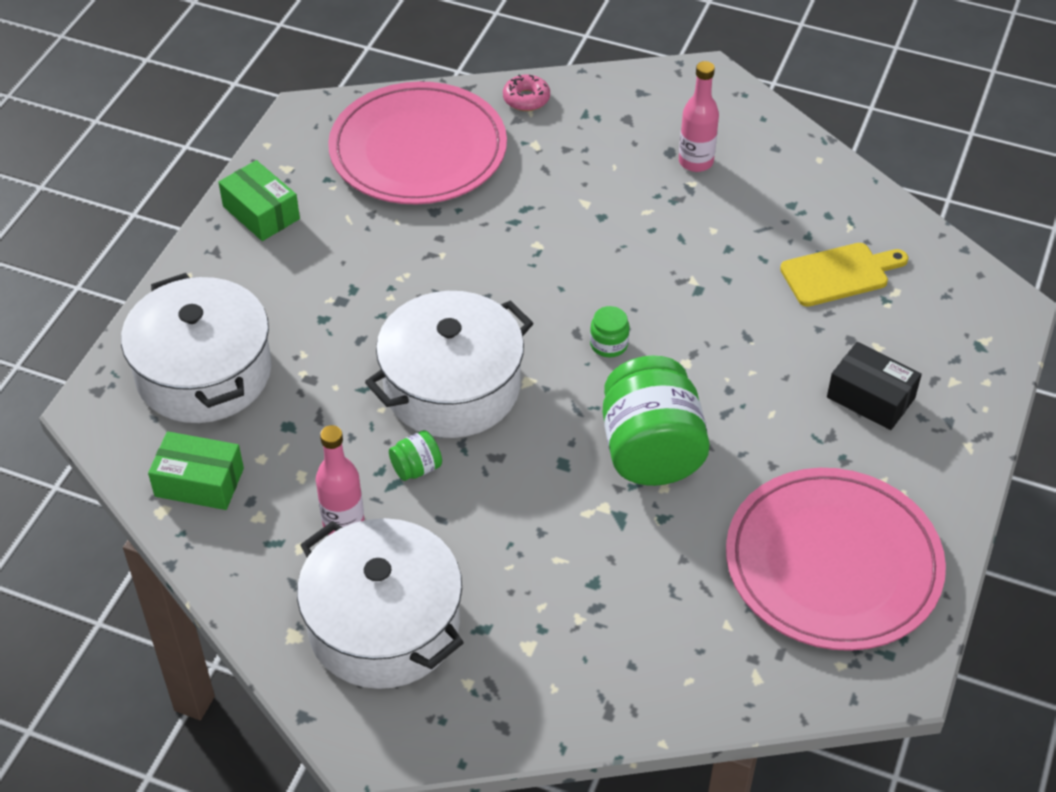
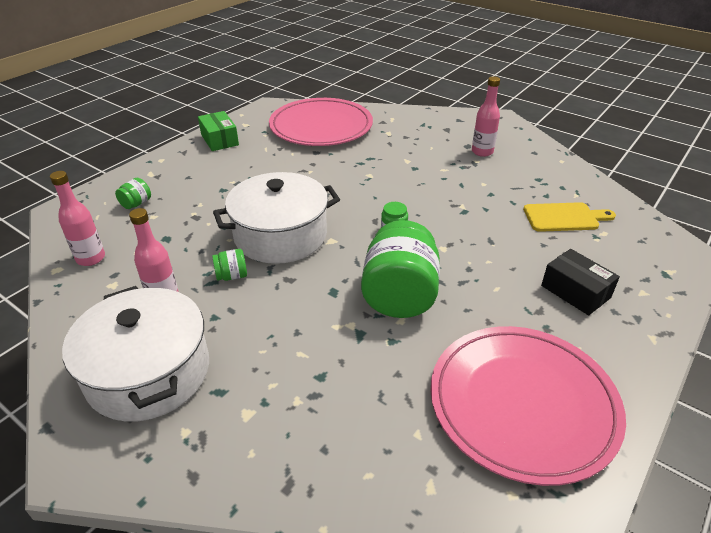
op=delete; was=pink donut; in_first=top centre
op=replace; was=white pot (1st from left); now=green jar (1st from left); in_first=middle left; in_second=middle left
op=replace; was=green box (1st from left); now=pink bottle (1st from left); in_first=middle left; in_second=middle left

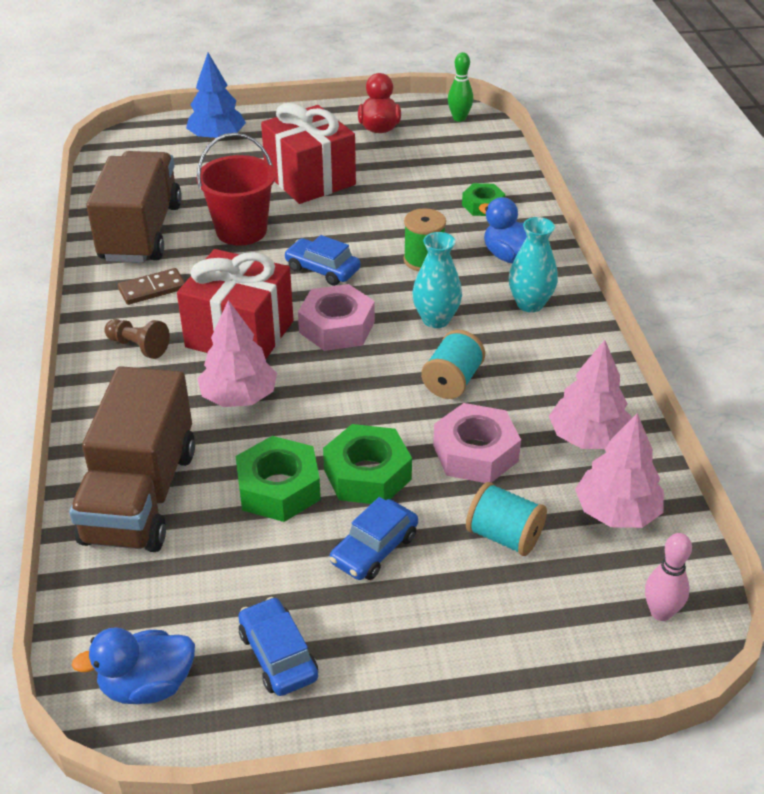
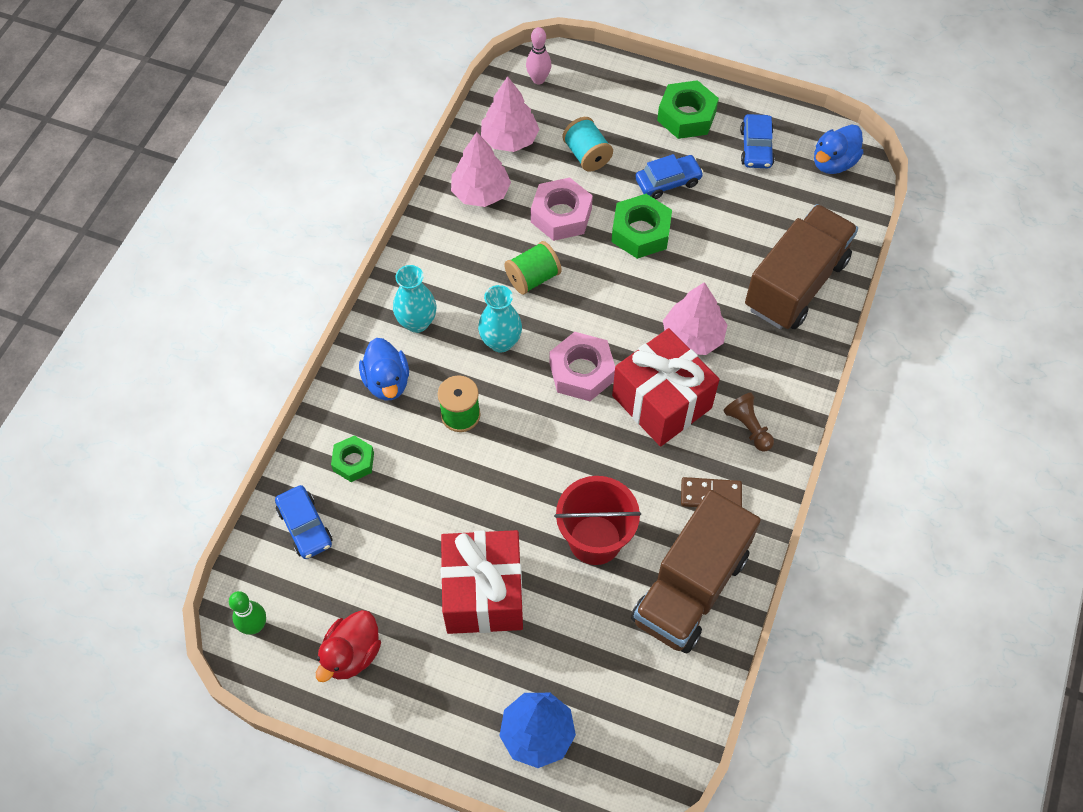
op=move; was=blue car (2nd from left in the first image); now=blue car (1st from left); in_first=top centre; in_second=middle left
op=recolor; was=turquoise spool (1st from left); now=green spool (2nd from left); in_first=centre; in_second=top centre
op=move; was=green nut (1st from left in the first image); now=green nut (3rd from left); in_first=centre; in_second=top centre
op=rotate; was=blue duck (1st from left in the first image); in_first=bottom left; in_second=top right; clockwise=120

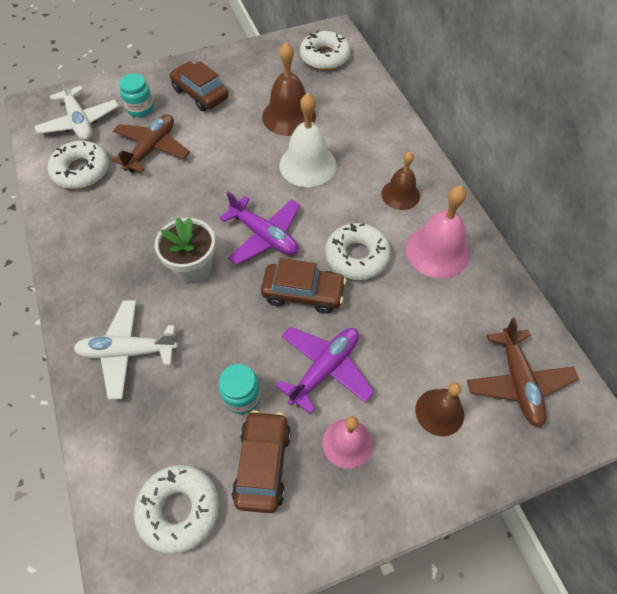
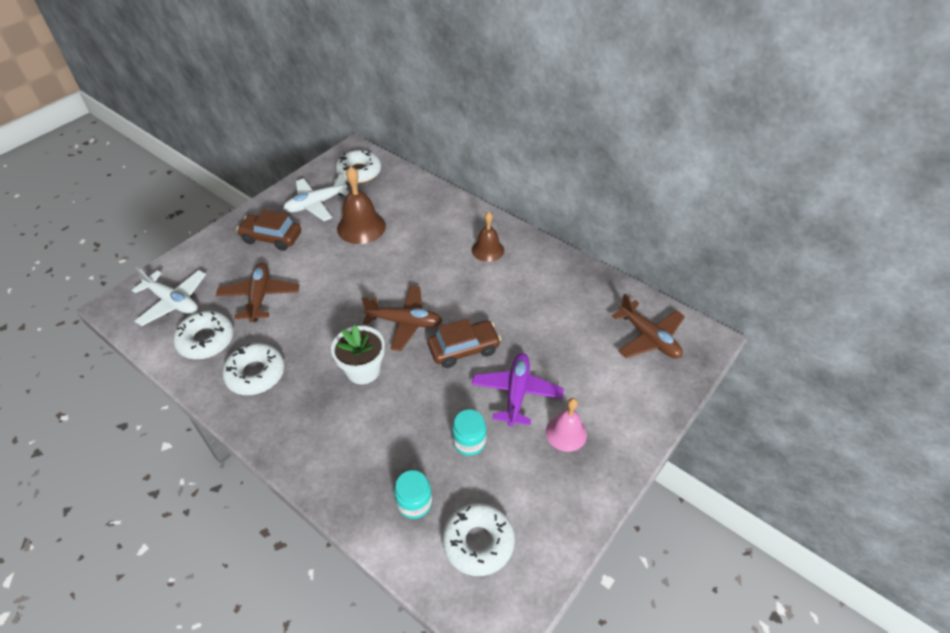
op=move; was=turquoise jar (1st from left); in_first=top left; in_second=bottom centre
op=delete; was=white bell; in_first=top centre
op=delete; was=pink bell (2nd from left); in_first=middle right
op=recolor; was=purple plane (1st from left); now=brown plane (2nd from left); in_first=centre; in_second=centre
op=move; was=white donut (4th from left in the first image); now=white donut (2nd from left); in_first=centre; in_second=middle left
op=move; was=white plane (2nd from left); in_first=middle left; in_second=top left
op=delete; was=brown bell (3rd from left); in_first=bottom right
op=delete; was=brown car (2nd from left); in_first=bottom centre

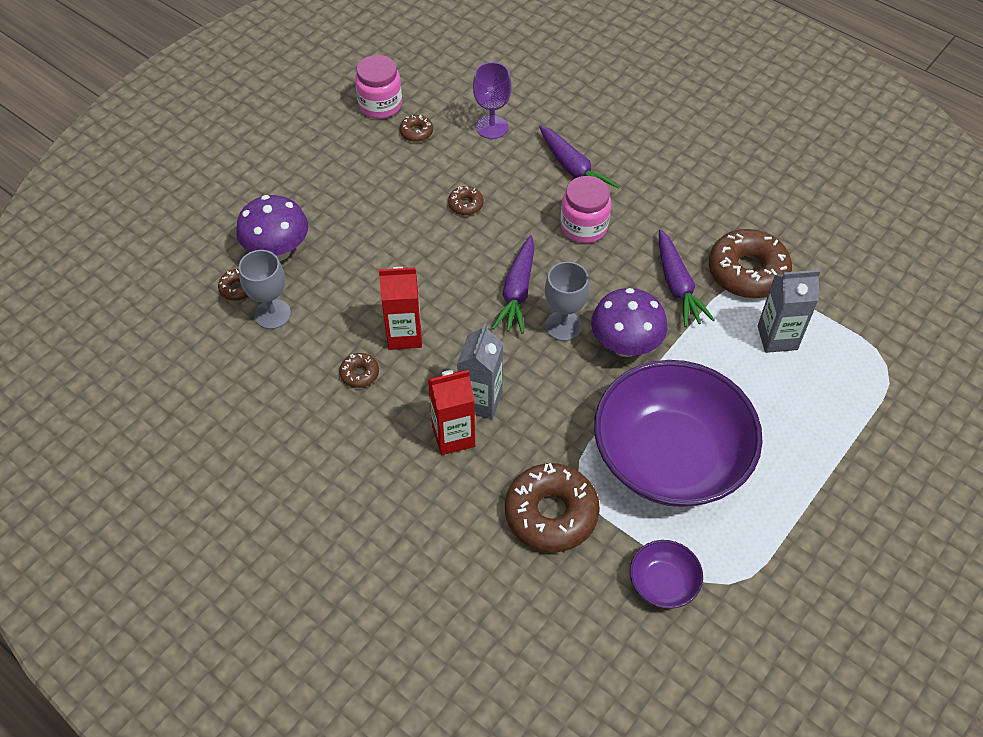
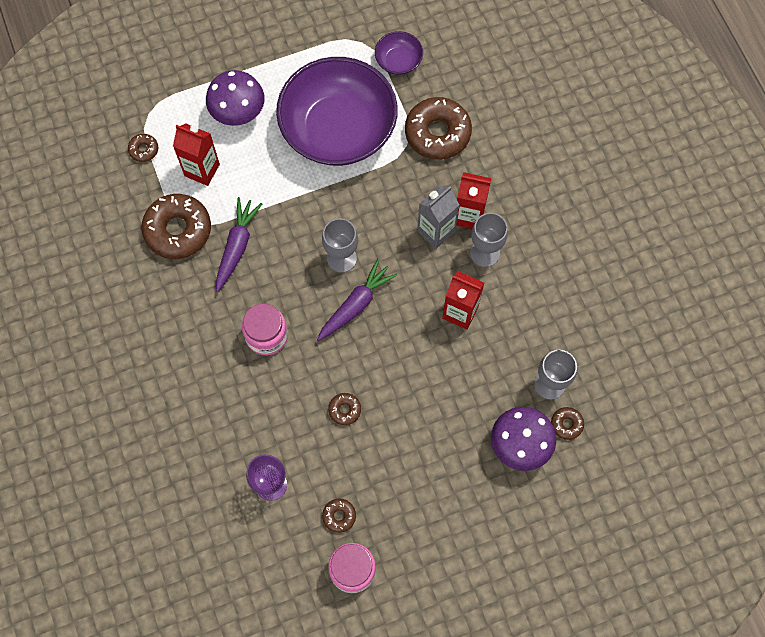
op=delete; was=purple carrot (2nd from left); in_first=top centre
op=recolor; was=grey carton (2nd from left); now=red carton (1st from left); in_first=middle right; in_second=top left
op=move; was=purple mushroom (2nd from left in the first image); now=purple mushroom (1st from left); in_first=centre; in_second=top left
op=move; was=brown donut (2nd from left in the first image); now=brown donut (1st from left); in_first=centre; in_second=top left
op=insert; now=grey goblet (2nd from left); in_second=centre

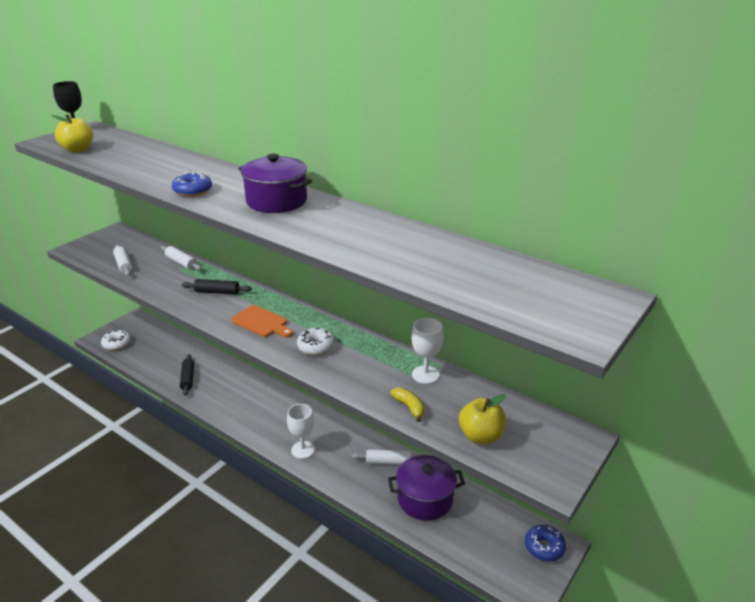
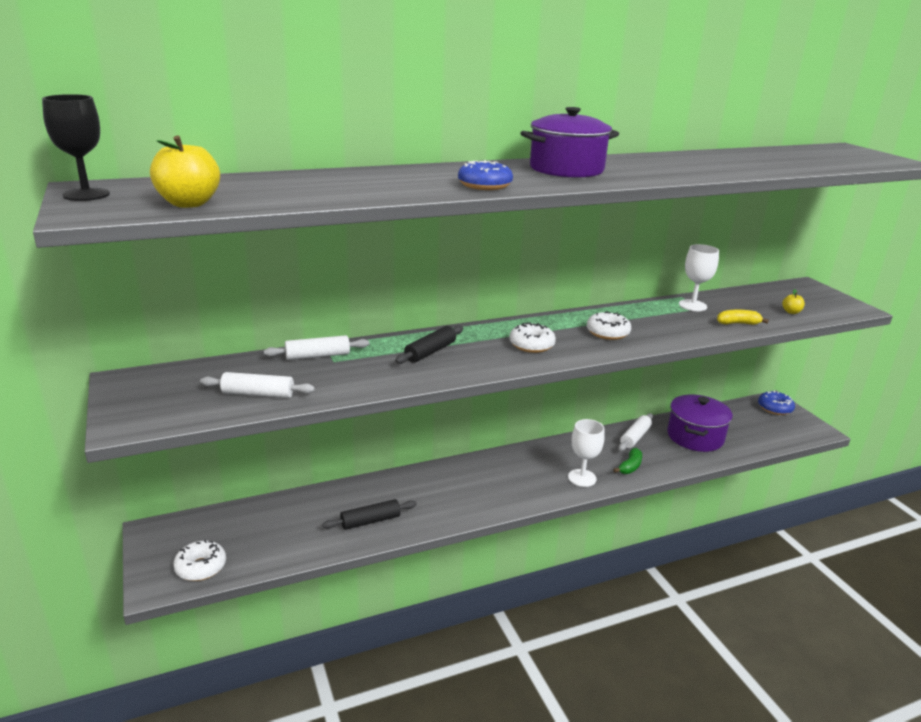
op=replace; was=orange cutting board; now=white donut (2nd from left); in_first=centre; in_second=centre
op=rotate; was=black rolling pin (1st from left); in_first=middle left; in_second=bottom centre; clockwise=-45
op=resize; was=yellow apple (2nd from left); in_first=bottom centre; in_second=middle right; ratio=0.5
op=insert; now=green banana; in_second=middle right

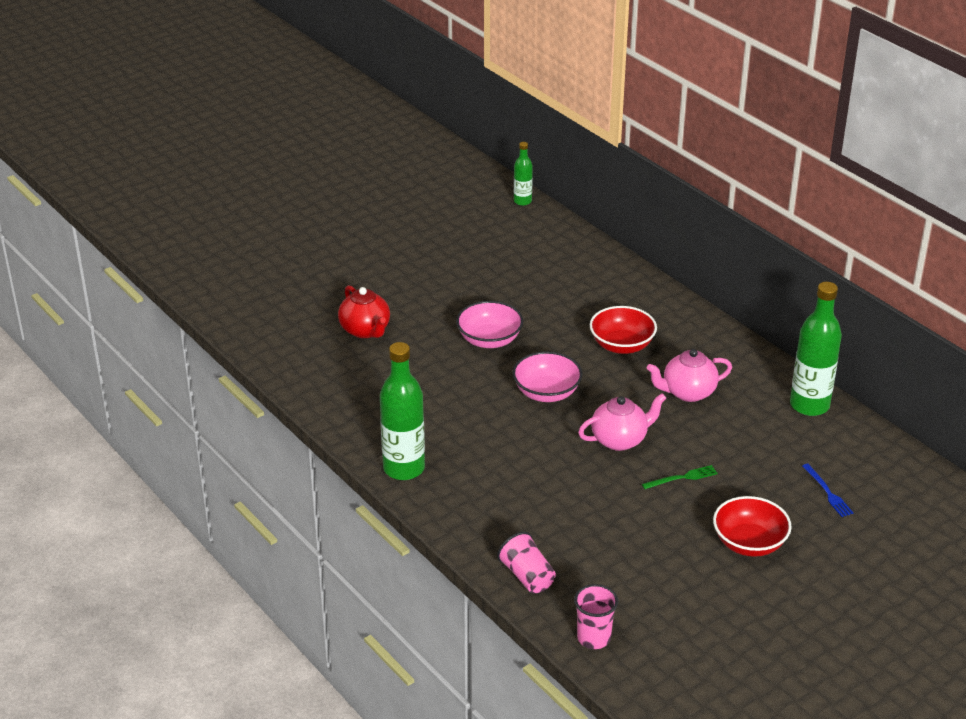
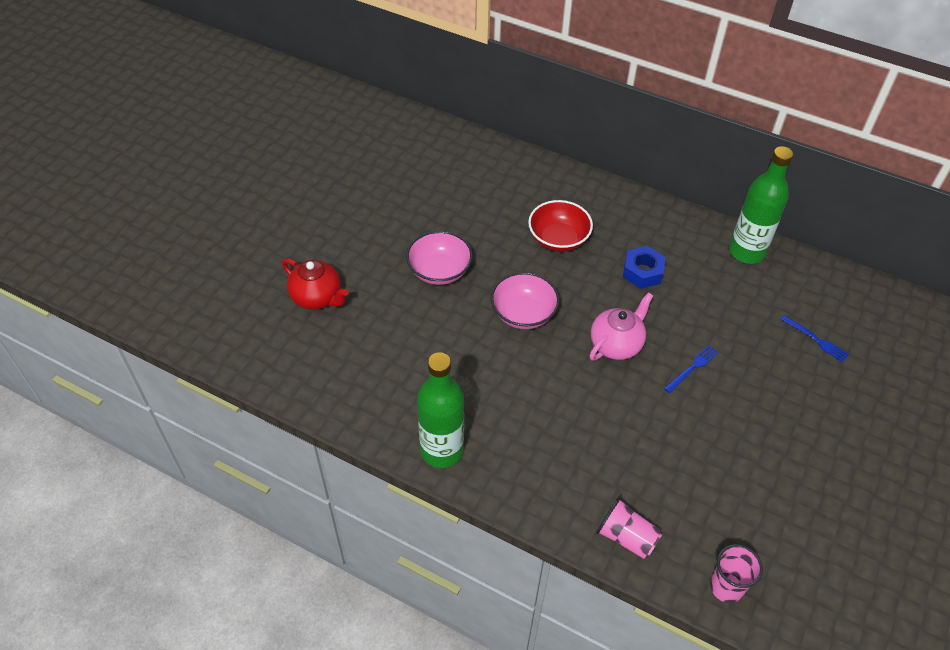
op=delete; was=green bottle (2nd from left); in_first=top centre
op=replace; was=pink teapot (2nd from left); now=blue nut; in_first=middle right; in_second=middle right
op=recolor; was=green fork; now=blue fork (1st from left); in_first=middle right; in_second=middle right
op=delete; was=red bowl (2nd from left); in_first=bottom right

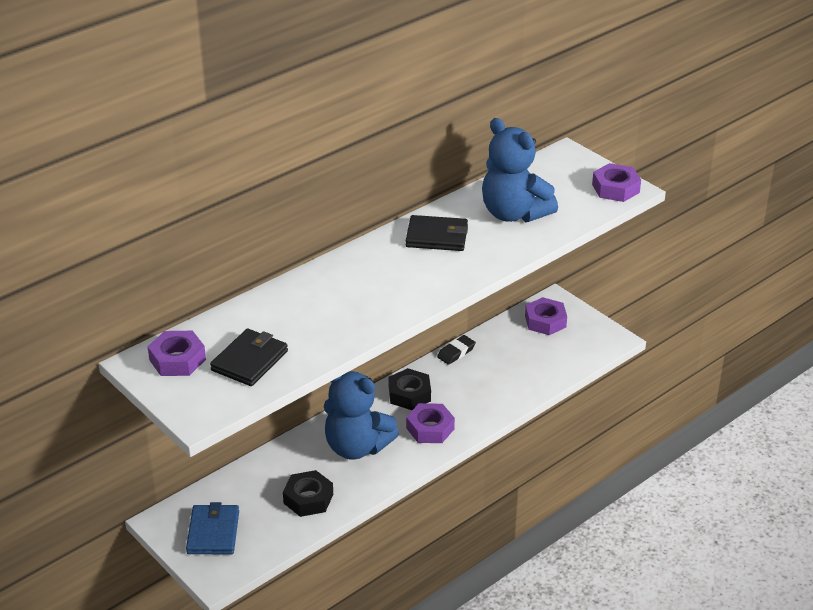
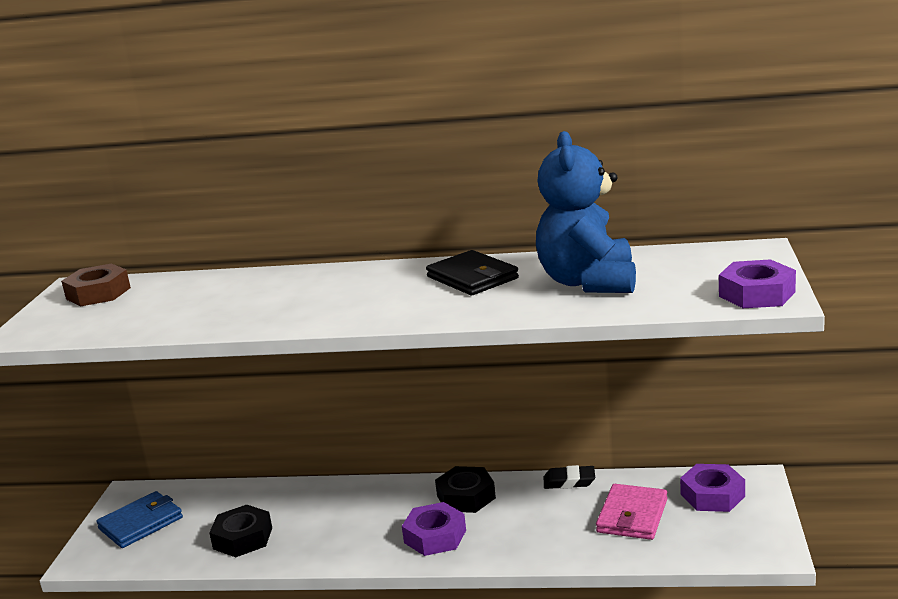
op=delete; was=black wallet (1st from left); in_first=middle left
op=recolor; was=purple nut (1st from left); now=brown nut; in_first=middle left; in_second=middle left
op=delete; was=blue teddy bear (1st from left); in_first=bottom centre
op=insert; now=pink wallet; in_second=bottom right

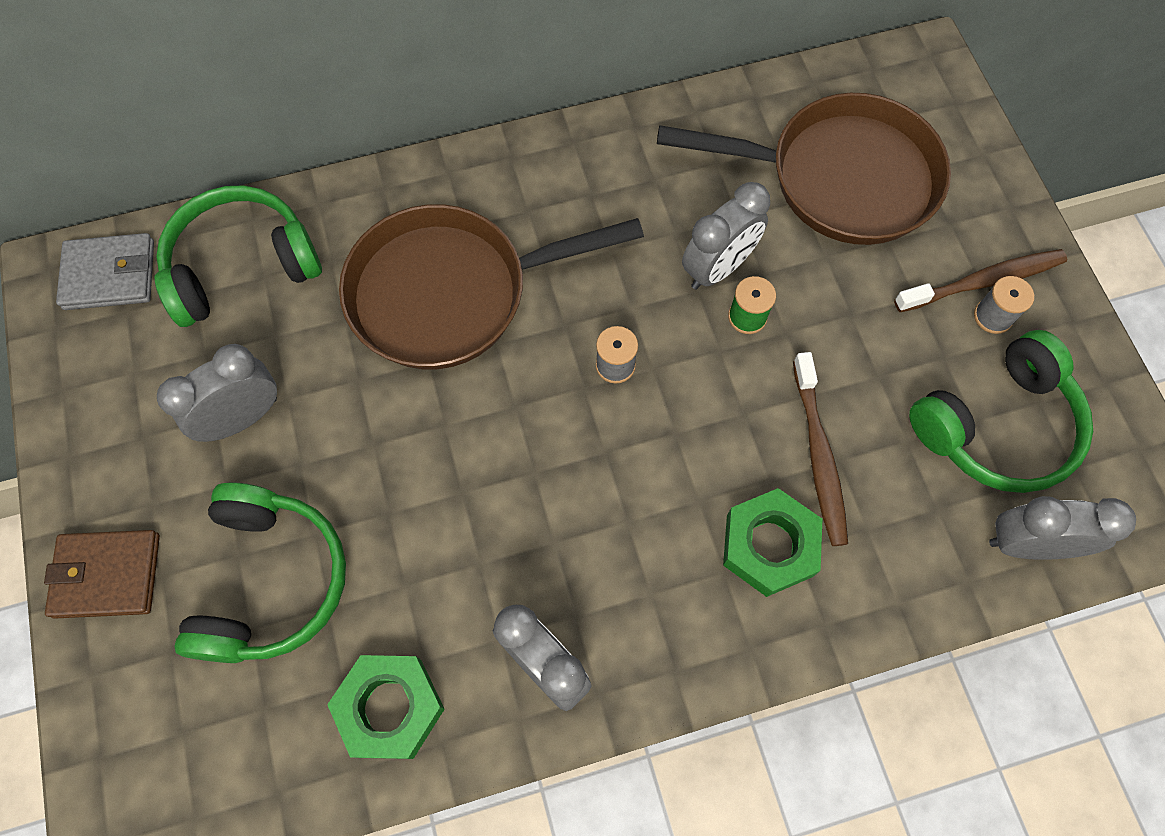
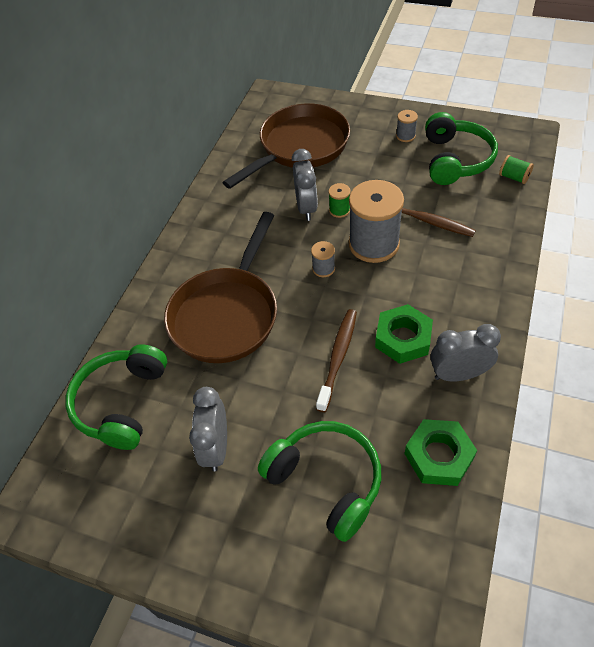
op=delete; was=grey wallet; in_first=top left
op=move; was=brown toothbrush (2nd from left in the first image); now=brown toothbrush (1st from left); in_first=middle right; in_second=centre
op=move; was=green nut (2nd from left in the first image); now=green nut (1st from left); in_first=centre; in_second=middle right
op=replace; was=grey clock (4th from left); now=green spool (2nd from left); in_first=middle right; in_second=top right
op=delete; was=brown wallet; in_first=bottom left
op=insert; now=grey spool (2nd from left); in_second=centre

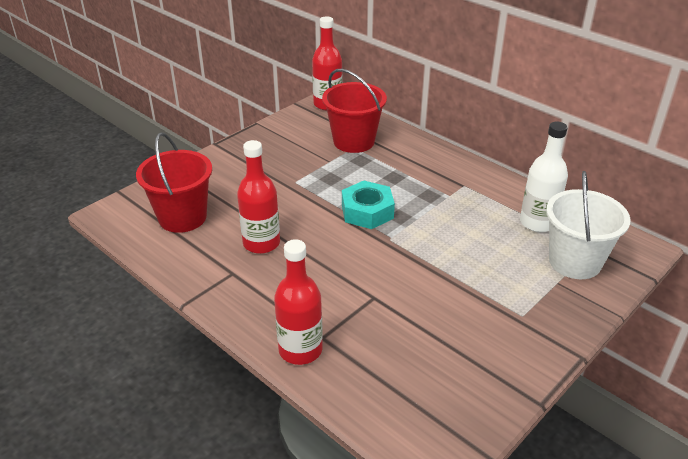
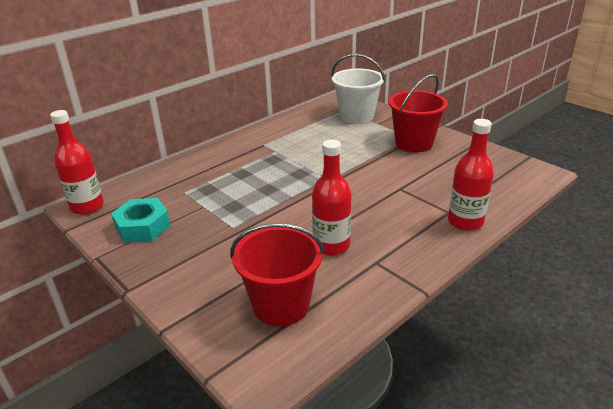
op=move; was=red bucket (2nd from left); in_first=top centre; in_second=top right
op=delete; was=white bottle; in_first=middle right
op=move; was=turquoise nut; in_first=centre; in_second=middle left

